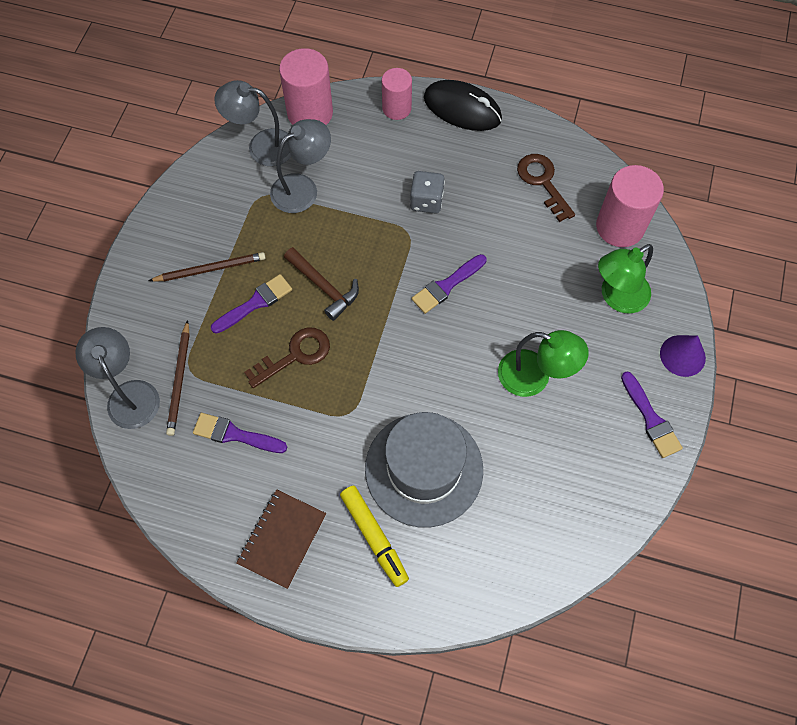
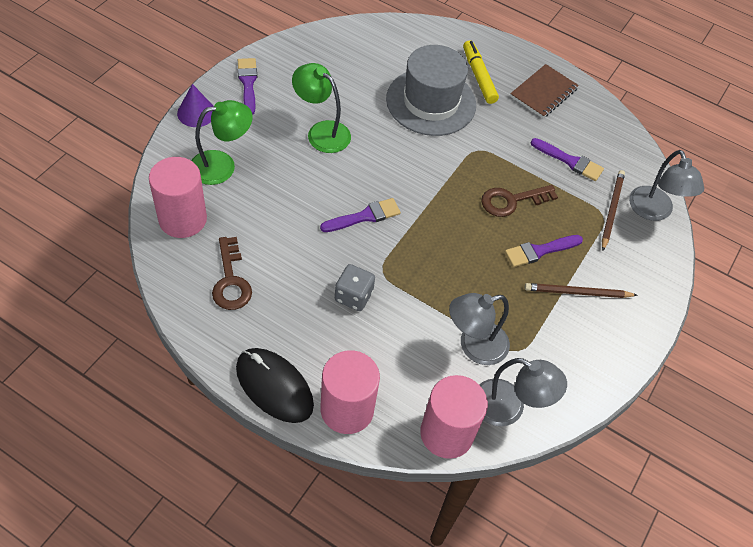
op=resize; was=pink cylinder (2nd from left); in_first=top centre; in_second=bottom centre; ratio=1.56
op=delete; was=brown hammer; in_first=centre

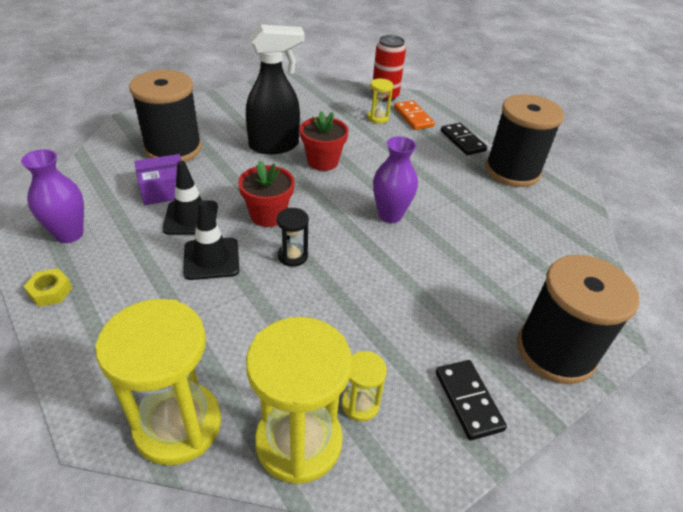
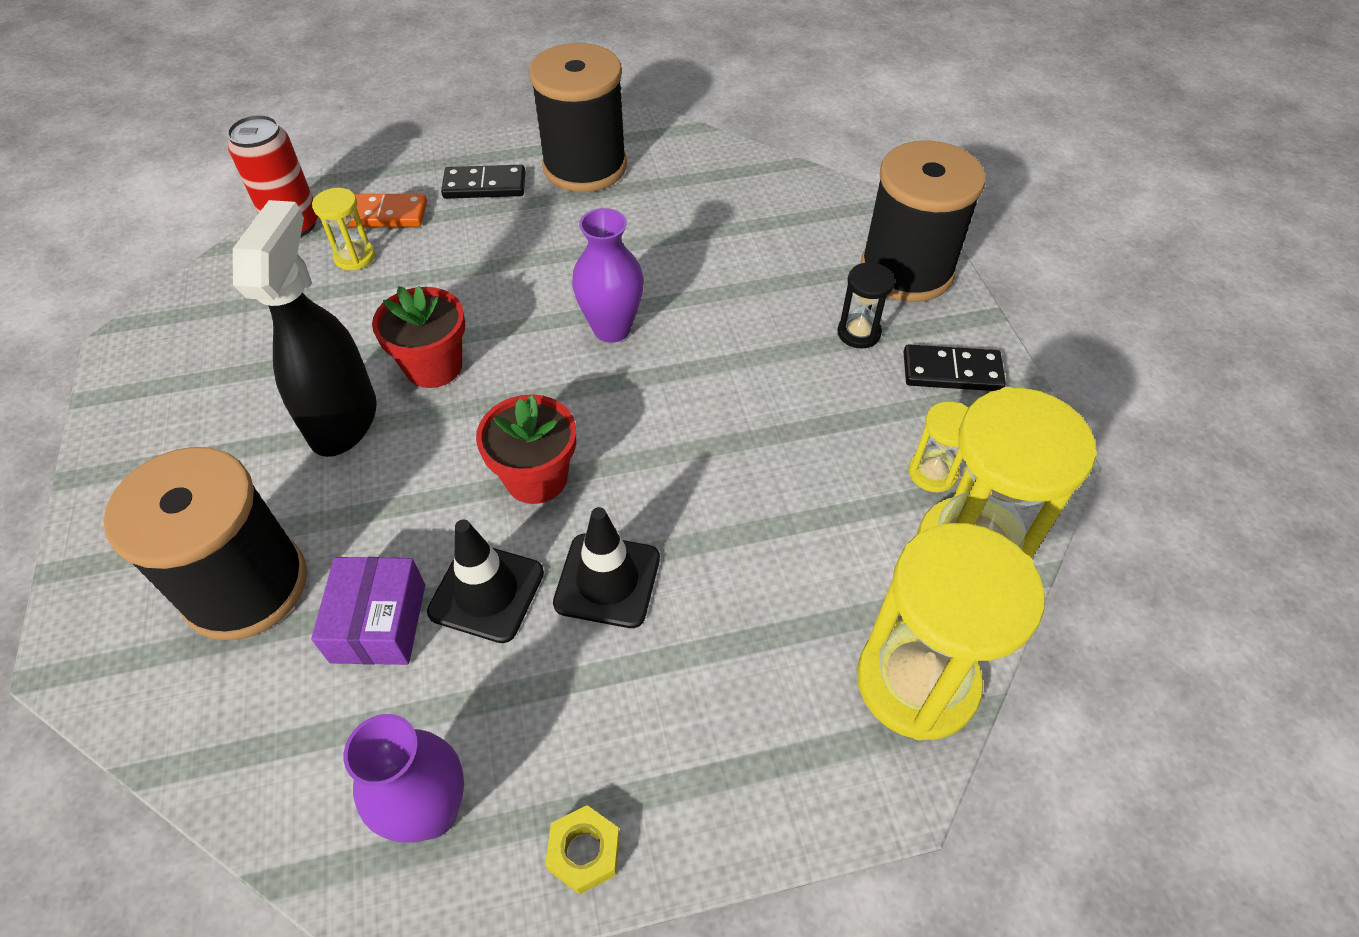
op=move; was=black hourglass; in_first=centre; in_second=top centre

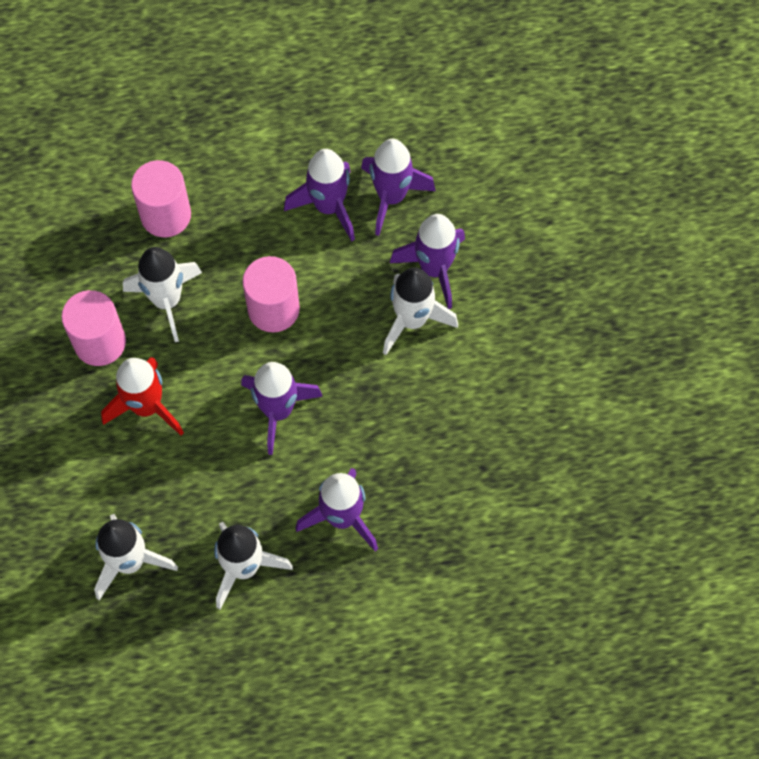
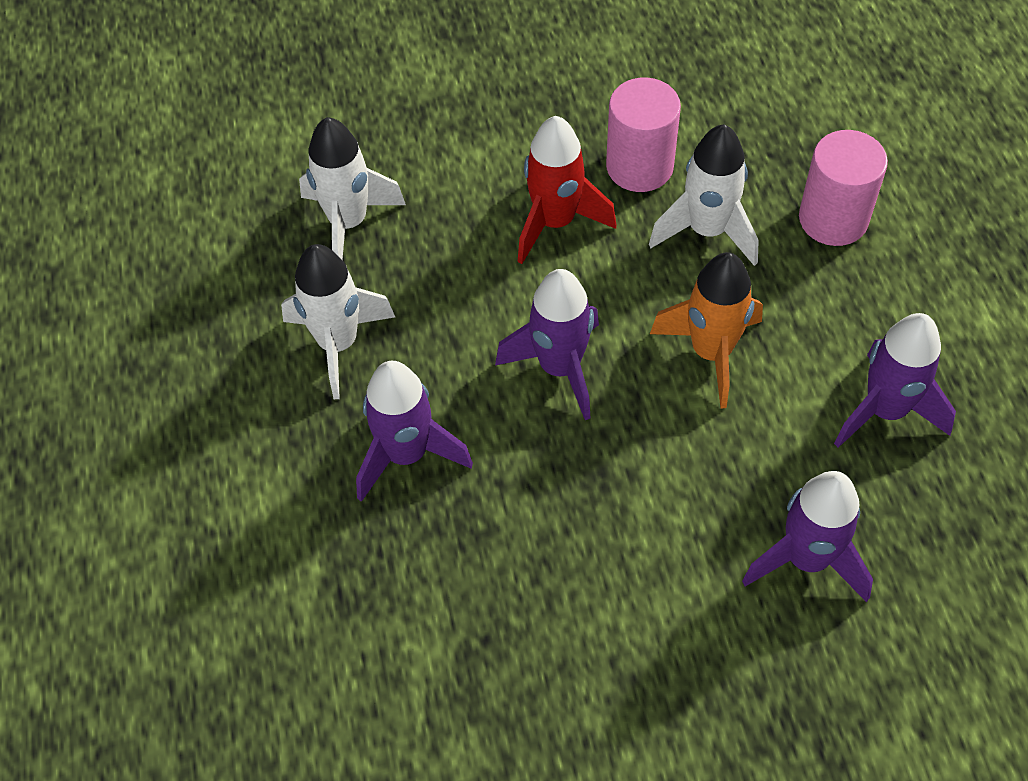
op=delete; was=purple rocket (4th from left); in_first=top centre
op=replace; was=pink cylinder (3rd from left); now=orange rocket; in_first=centre; in_second=middle right
op=delete; was=white rocket (4th from left); in_first=centre

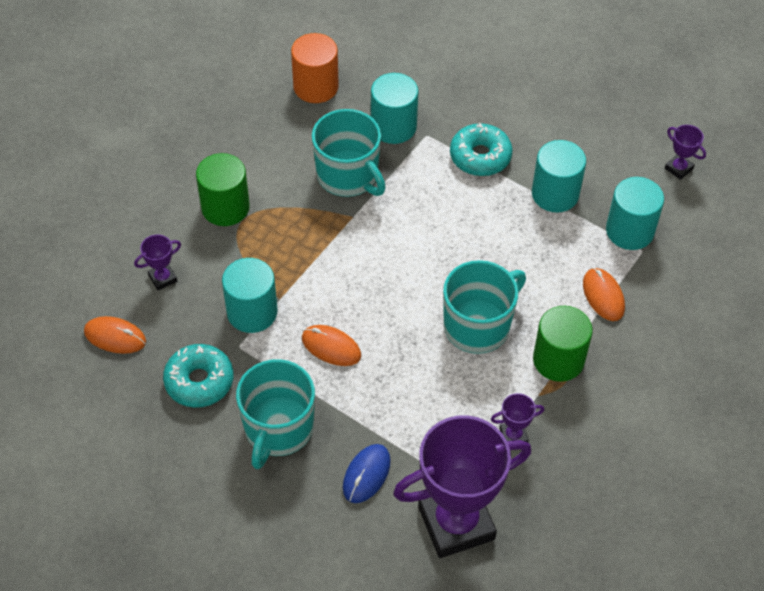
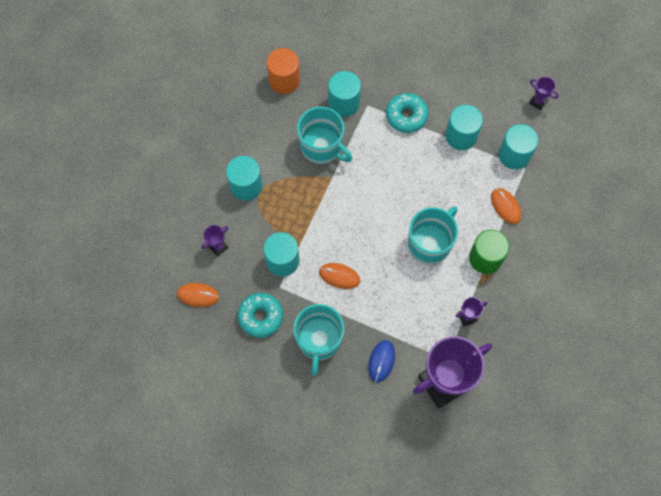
op=recolor; was=green cylinder (1st from left); now=turquoise cylinder (1st from left); in_first=top left; in_second=centre

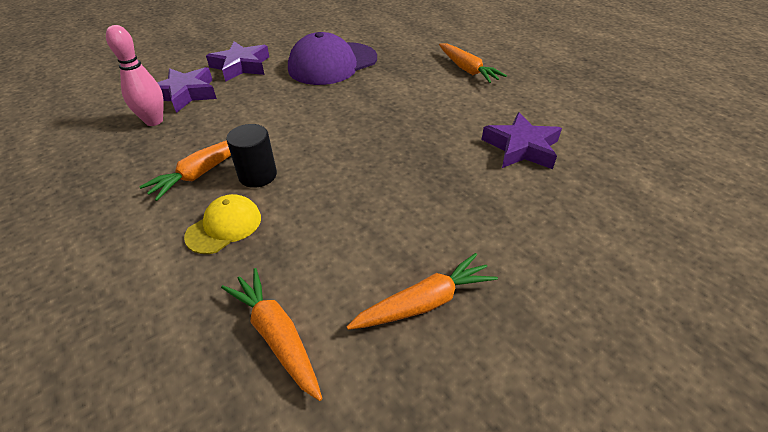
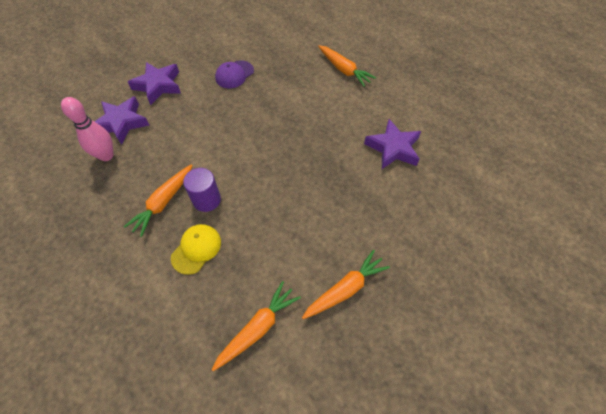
op=resize; was=purple cap; in_first=top centre; in_second=top centre; ratio=0.54
op=recolor; was=black cylinder; now=purple cylinder; in_first=middle left; in_second=centre
op=rotate; was=orange carrot (2nd from left); in_first=bottom centre; in_second=bottom centre; clockwise=90

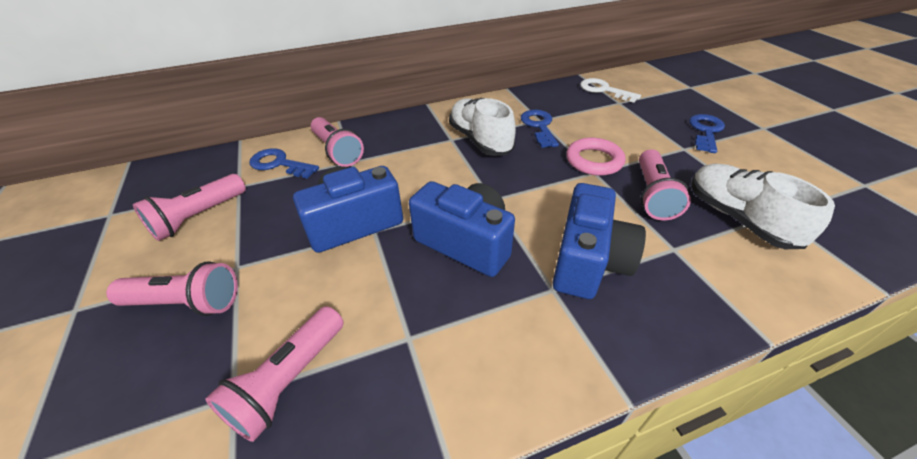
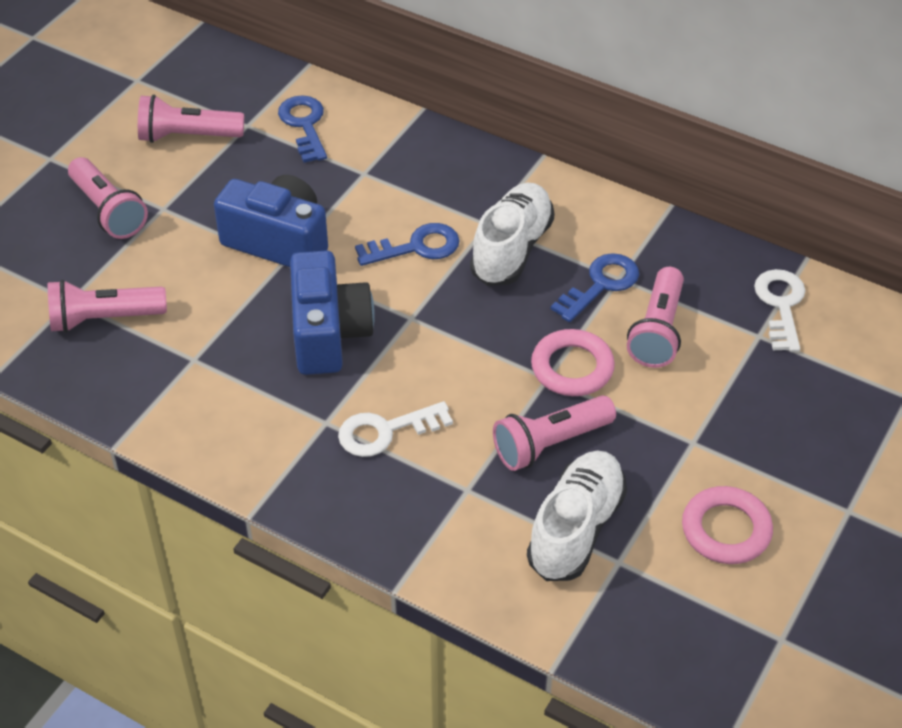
op=move; was=blue key (3rd from left in the first image); now=blue key (2nd from left); in_first=top right; in_second=centre
op=move; was=pink flashlight (4th from left in the first image); now=pink flashlight (5th from left); in_first=top centre; in_second=middle right
op=replace; was=blue camera (3rd from left); now=white key (1st from left); in_first=centre; in_second=centre
op=insert; now=pink ring (2nd from left); in_second=bottom right

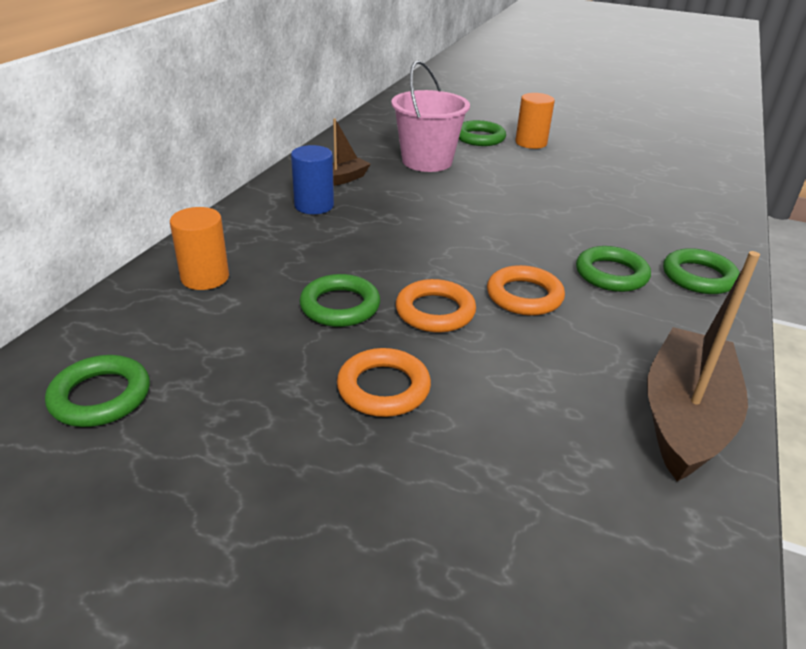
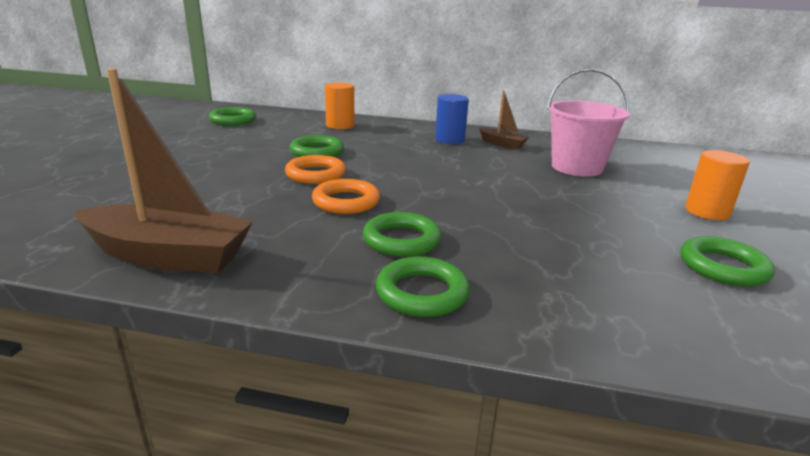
op=move; was=green ring (3rd from left in the first image); now=green ring (5th from left); in_first=top centre; in_second=middle right
op=delete; was=orange ring (1st from left); in_first=centre

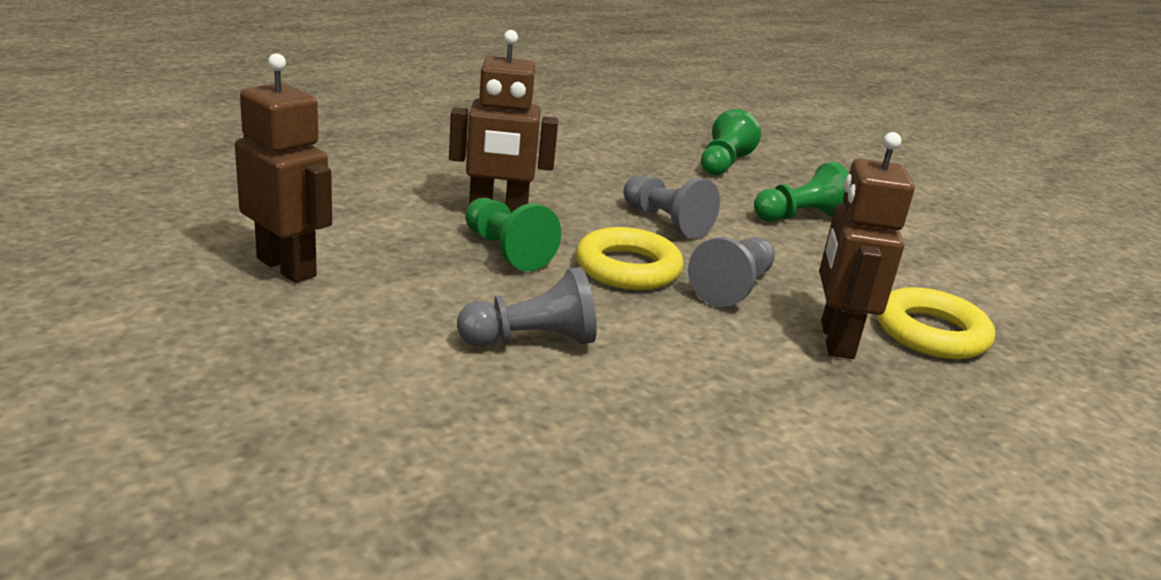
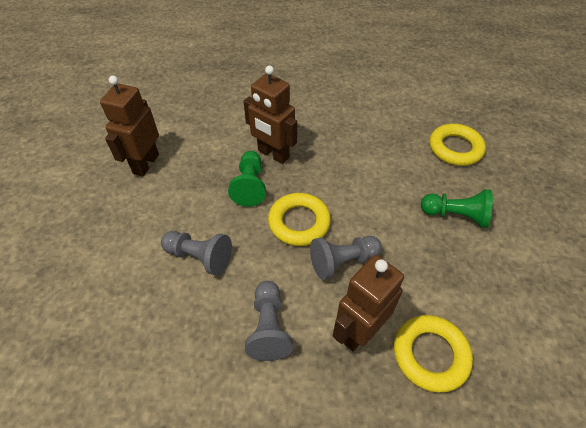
op=rotate; was=brown robot (1st from left); in_first=top left; in_second=top left; clockwise=-150
op=replace; was=green pawn (2nd from left); now=yellow ring (3rd from left); in_first=top centre; in_second=middle right
op=move; was=grey pawn (2nd from left); in_first=centre; in_second=bottom centre

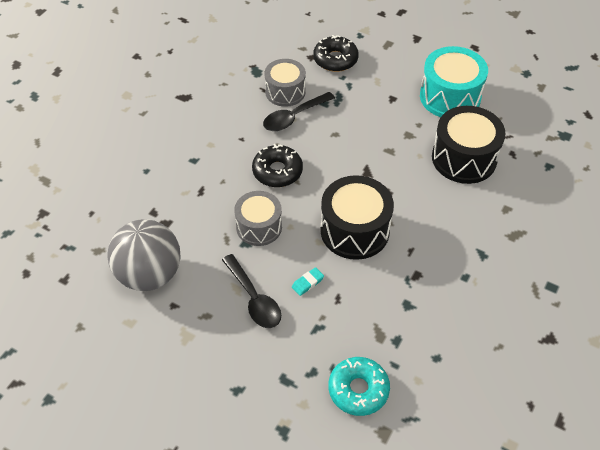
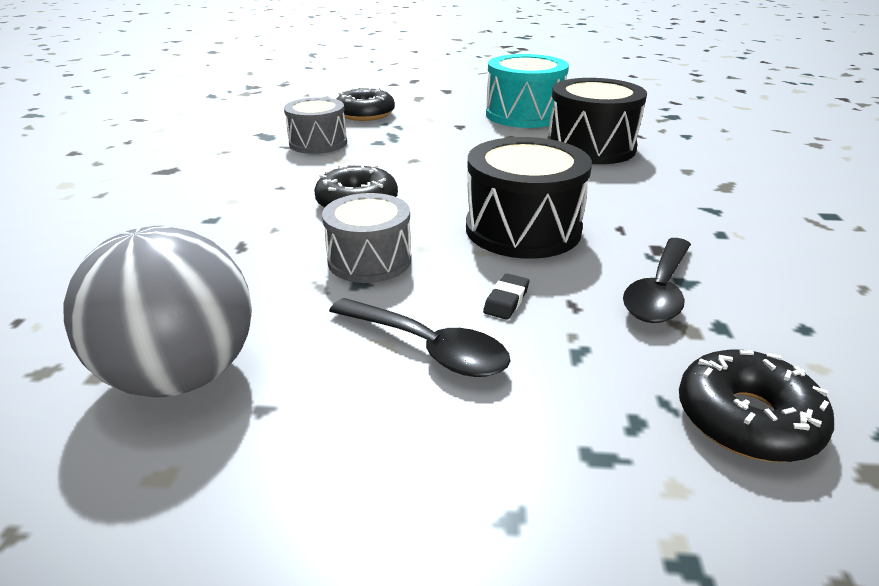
op=move; was=black spoon (2nd from left); in_first=top centre; in_second=middle right
op=recolor; was=turquoise eraser; now=black eraser; in_first=centre; in_second=centre
op=recolor; was=turquoise donut; now=black donut (3rd from left); in_first=bottom centre; in_second=bottom right

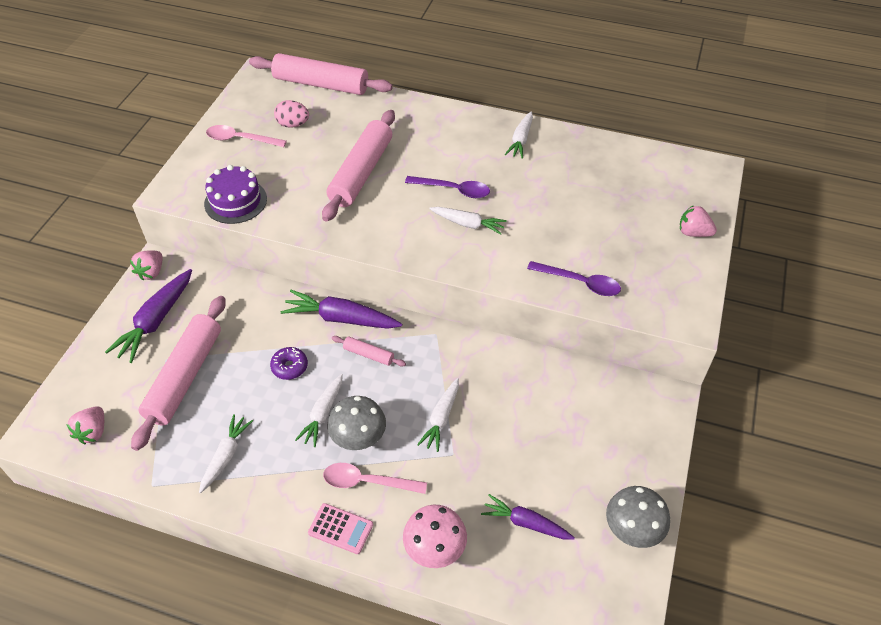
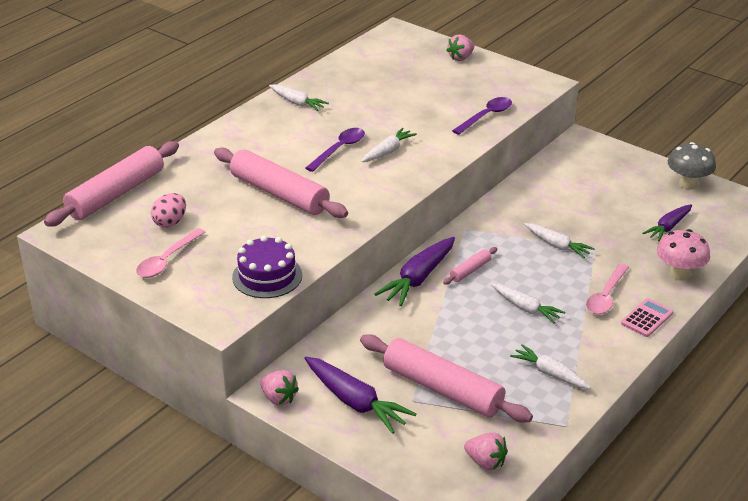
op=delete; was=purple donut; in_first=middle left
op=delete; was=grey mushroom (1st from left); in_first=bottom centre

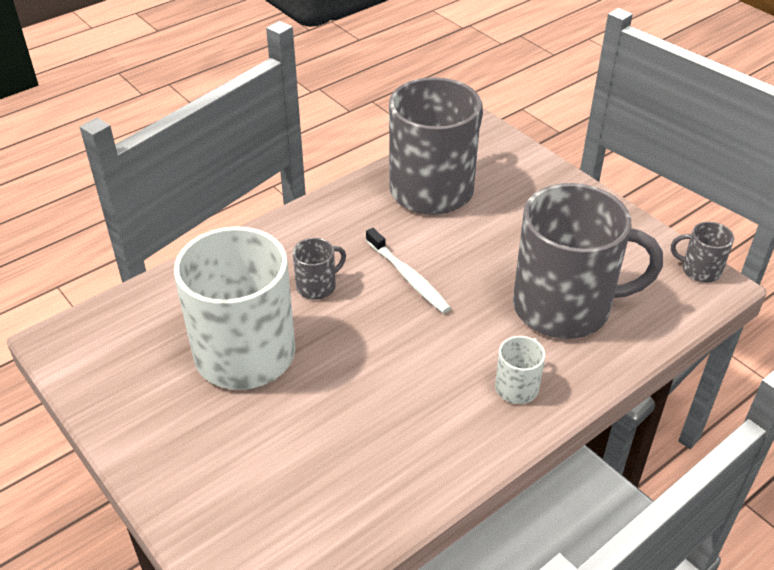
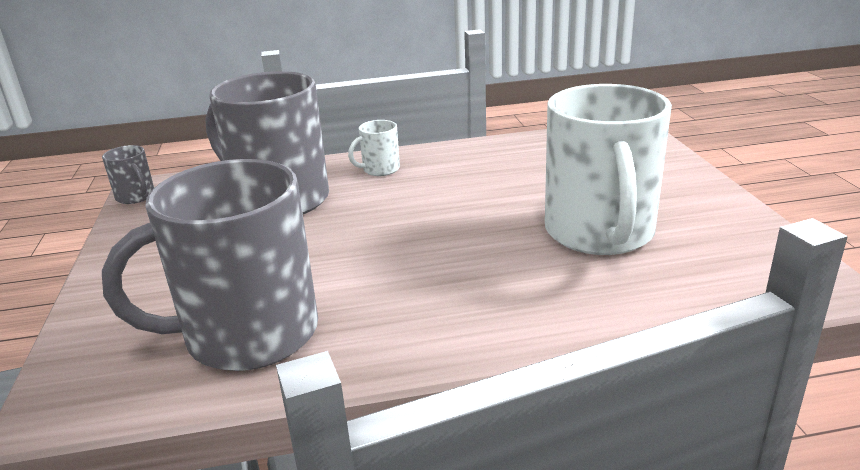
op=delete; was=white toothbrush; in_first=centre
op=delete; was=grey mug (1st from left); in_first=centre

